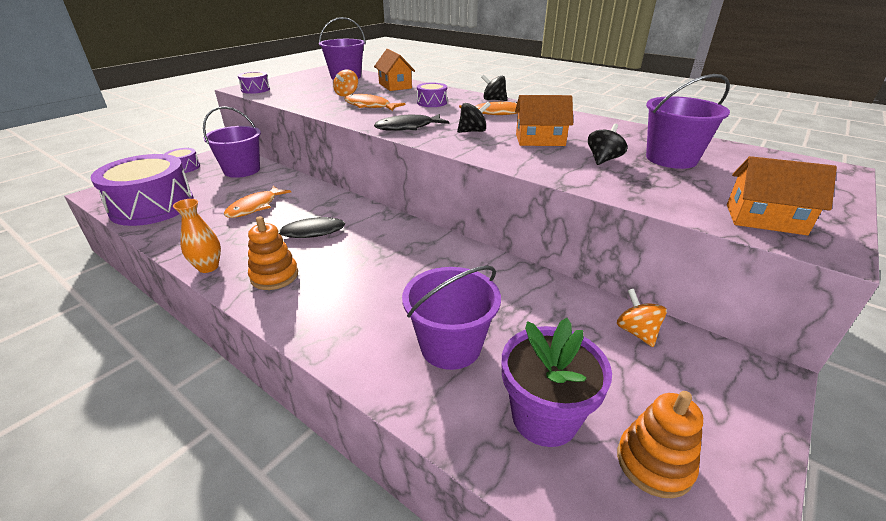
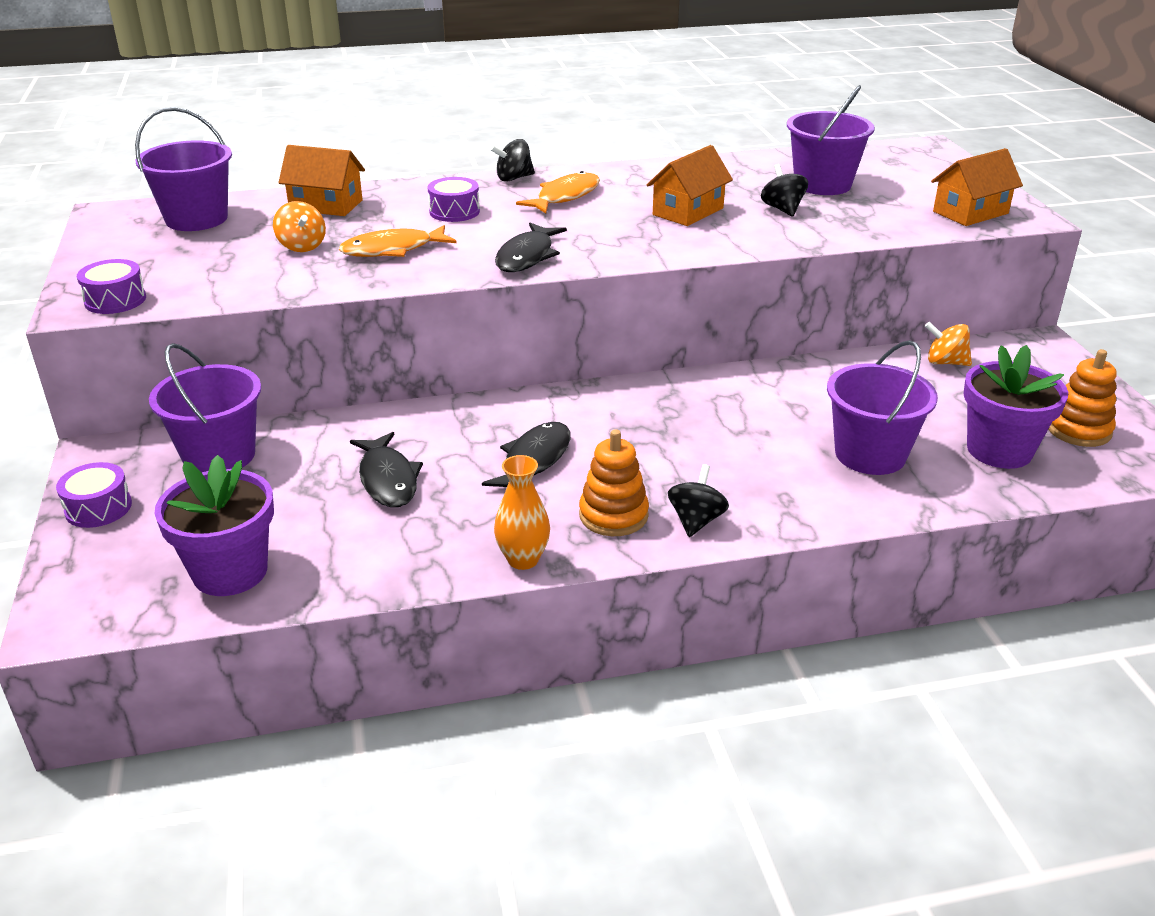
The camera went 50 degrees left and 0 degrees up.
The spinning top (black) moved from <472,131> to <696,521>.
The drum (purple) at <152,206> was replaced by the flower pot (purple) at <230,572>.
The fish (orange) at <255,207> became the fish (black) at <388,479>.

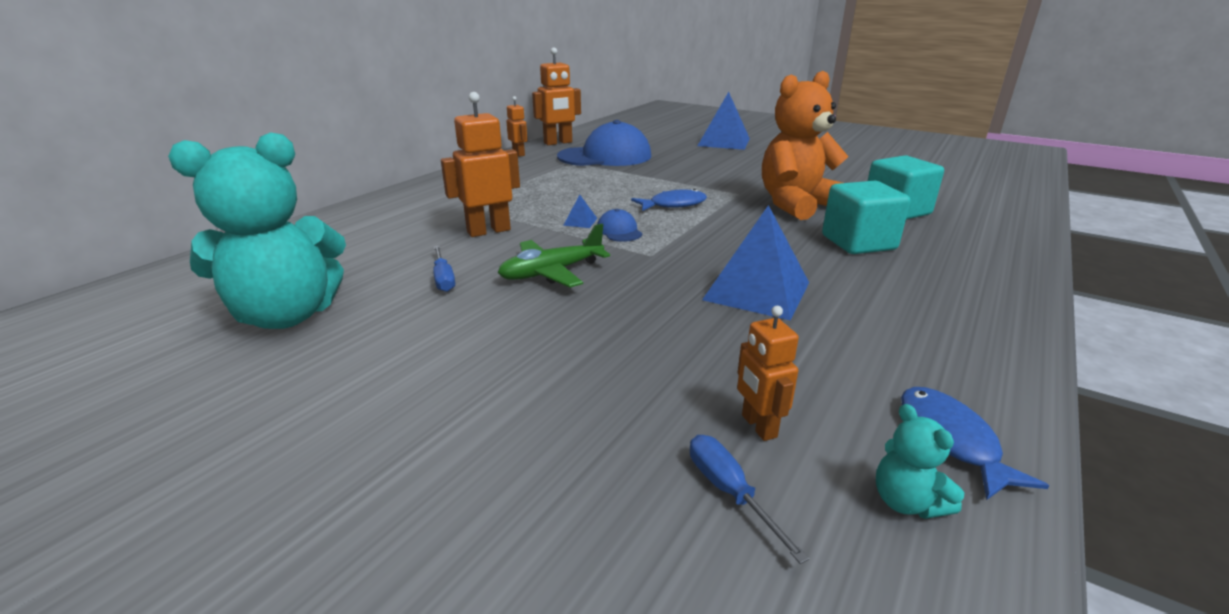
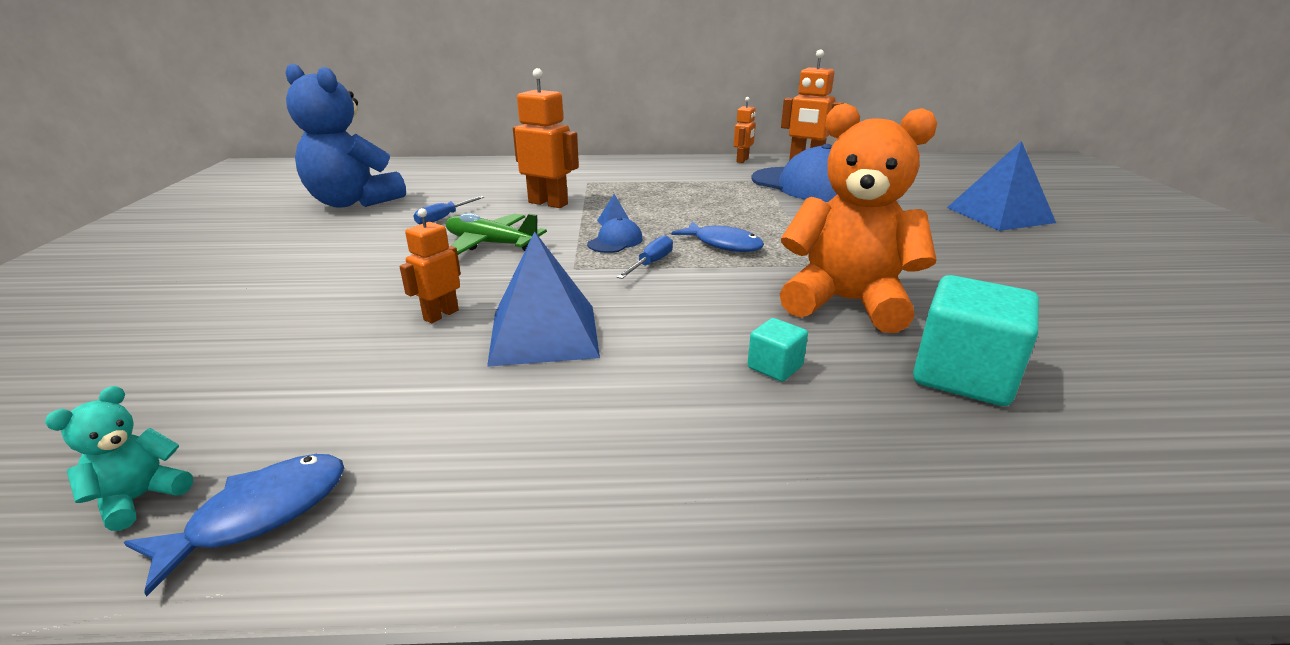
The camera went 55 degrees right and 0 degrees up.
The teddy bear (turquoise) at <287,315> became the teddy bear (blue) at <353,202>.
The cube (turquoise) at <858,242> changed to 0.50 times the size.
The robot (orange) moved from <758,426> to <441,315>.
The screwdriver (blue) moved from <729,492> to <651,263>.

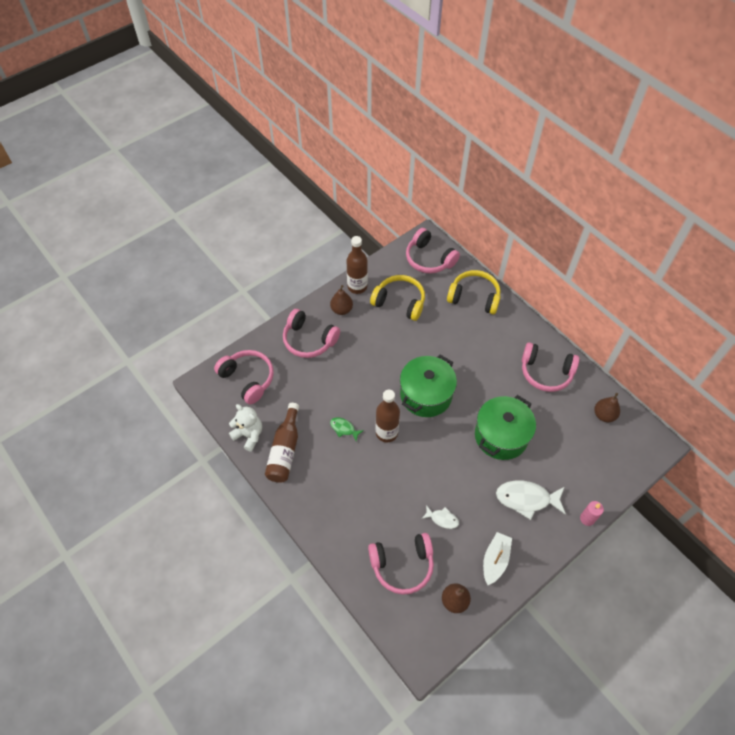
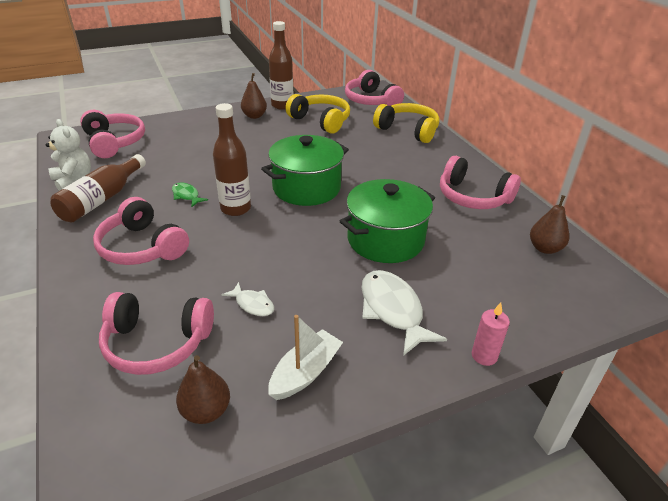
The camera went 15 degrees right and 20 degrees down.
The headphones (pink) moved from <309,340> to <142,247>.
The fish (white) at <526,499> turned 45 degrees clockwise.

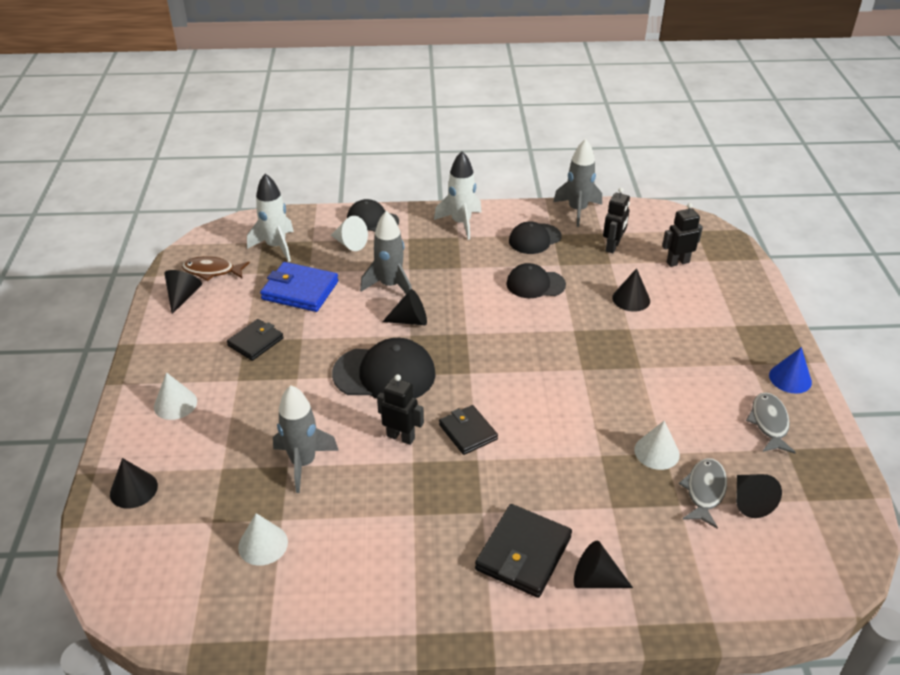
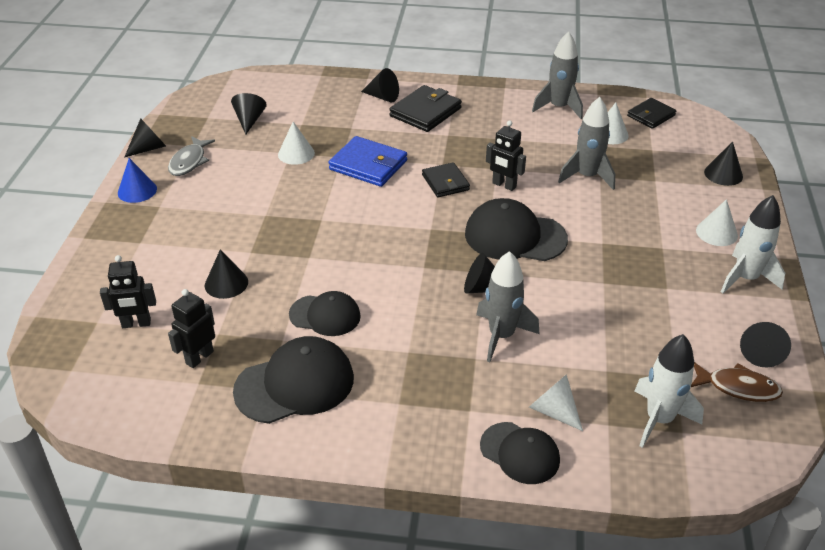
The camera went 170 degrees left and 0 degrees up.
The rocket (grey) moved from <577,210> to <559,107>.
The rocket (white) moved from <461,223> to <745,278>.
The cap (black) at <534,239> changed to 1.56 times the size.
The wallet (blue) moved from <300,290> to <368,165>.
The wallet (black) moved from <255,342> to <651,116>.
The fish (grey) at <704,491> disappeared.
The cone (black) at <149,148> appeared.

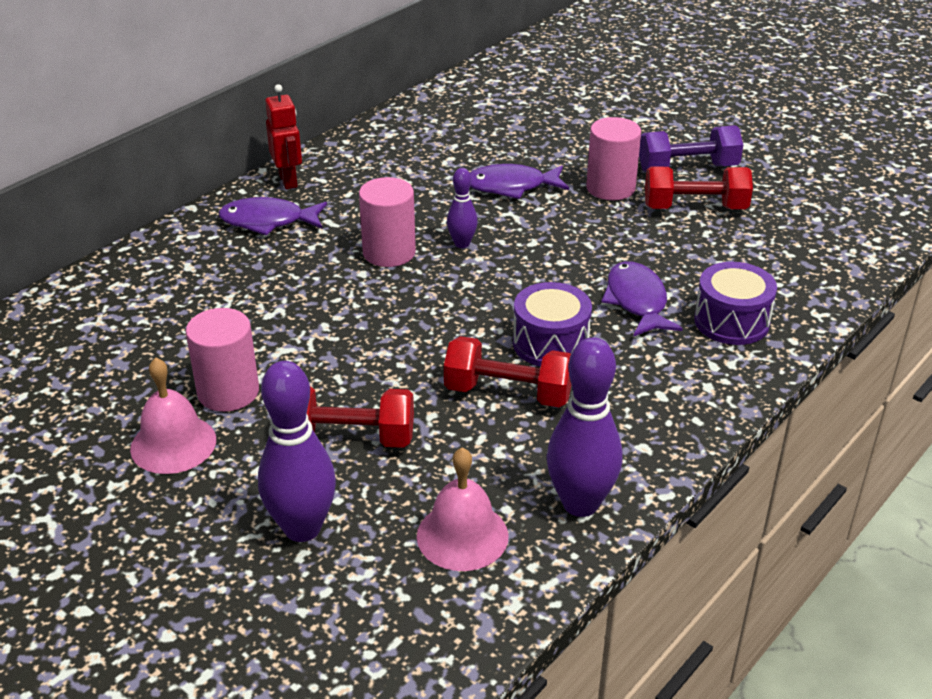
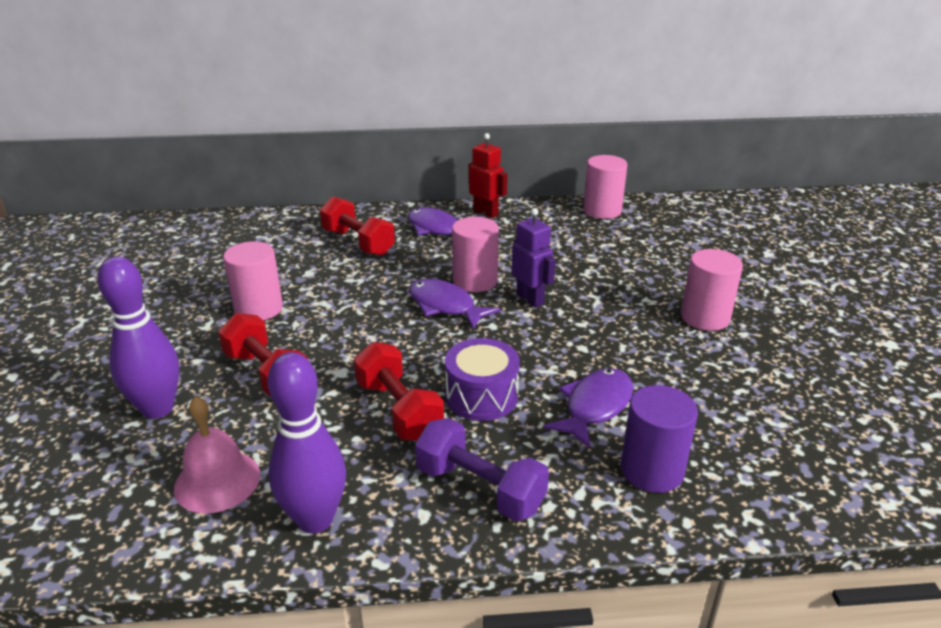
The camera went 45 degrees right and 5 degrees down.
The robot (red) at <288,180> turned 75 degrees counterclockwise.
The dumbbell (purple) moved from <687,168> to <480,488>.
The fish (purple) moved from <511,186> to <445,306>.
The dumbbell (red) moved from <695,208> to <358,243>.
The bowling pin (purple) at <462,244> was replaced by the robot (purple) at <530,299>.
The drum (purple) at <731,321> was replaced by the cylinder (purple) at <652,470>.
The bell (pink) at <173,444> disappeared.
The cylinder (pink) at <602,210> appeared.

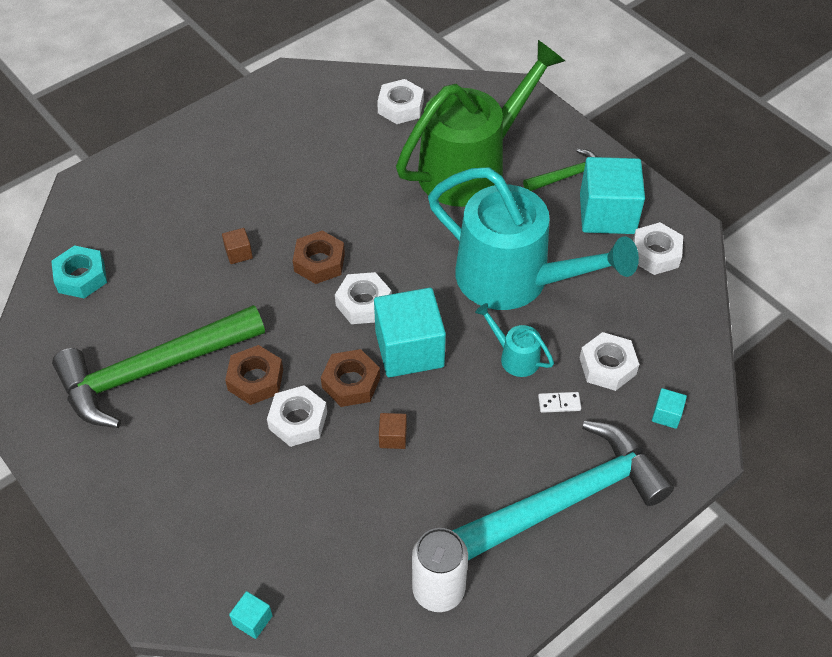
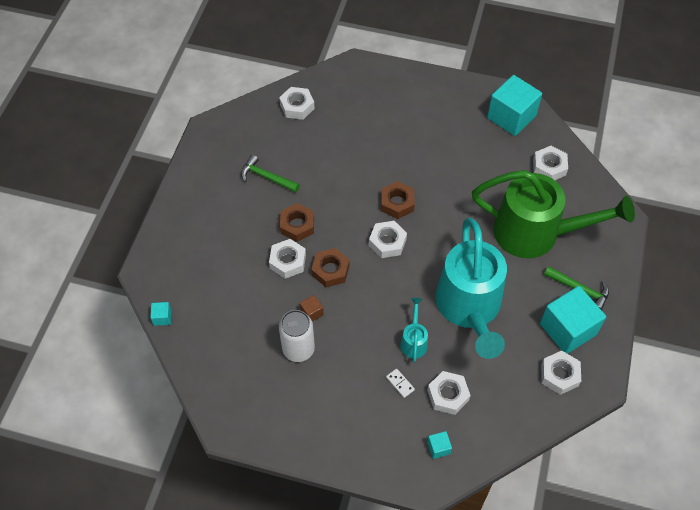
The camera went 55 degrees right and 5 degrees up.
The cube (brown) at <238,253> disappeared.
The nut (turquoise) at <81,277> became the nut (white) at <297,106>.
The cube (turquoise) moved from <409,349> to <511,117>.
The hammer (green) at <153,371> changed to 0.48 times the size.
The hammer (turquoise) at <567,499> disappeared.
The can (white) moved from <438,590> to <298,349>.

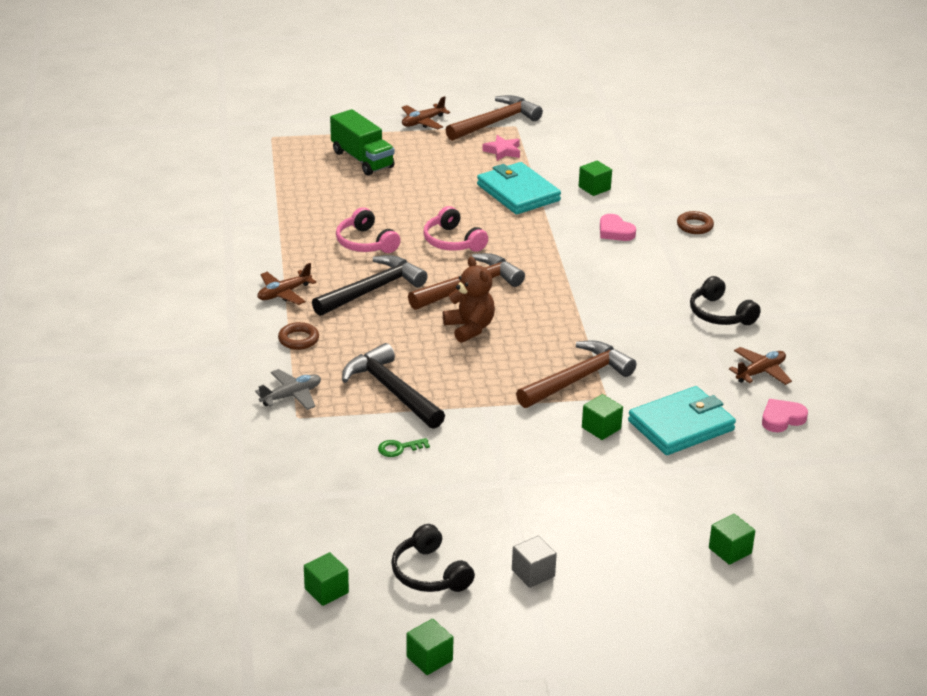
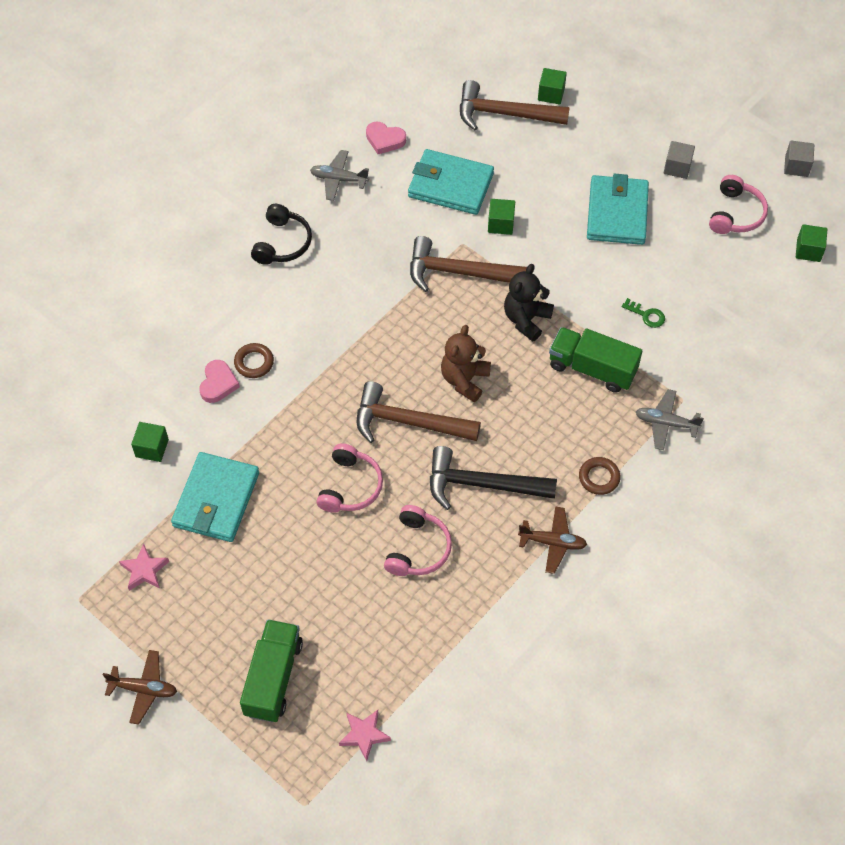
The camera went 130 degrees left and 25 degrees up.
The hammer (brown) moved from <495,122> to <504,114>.
The ring (brown) moved from <694,226> to <254,363>.
The hammer (black) at <391,390> was replaced by the truck (green) at <592,369>.
The plane (brown) at <760,372> became the plane (grey) at <338,179>.
The headphones (black) at <429,573> became the headphones (pink) at <736,214>.
The cube (green) at <429,659> became the cube (grey) at <796,166>.
The wallet (turquoise) at <617,213> appeared.
The teddy bear (black) at <526,319> appeared.
The star (pink) at <364,735> appeared.

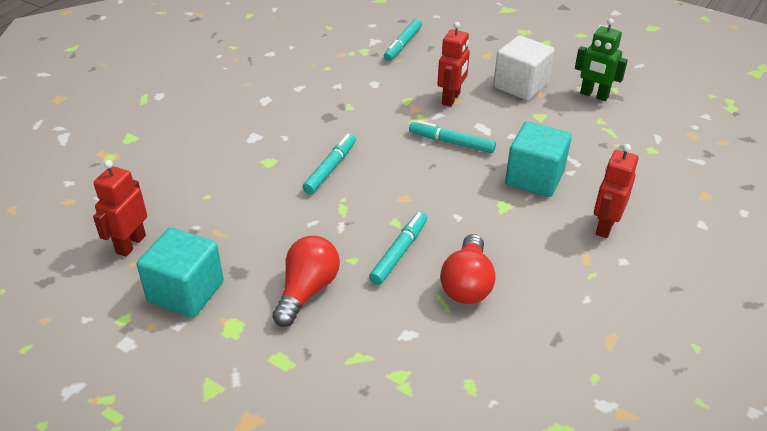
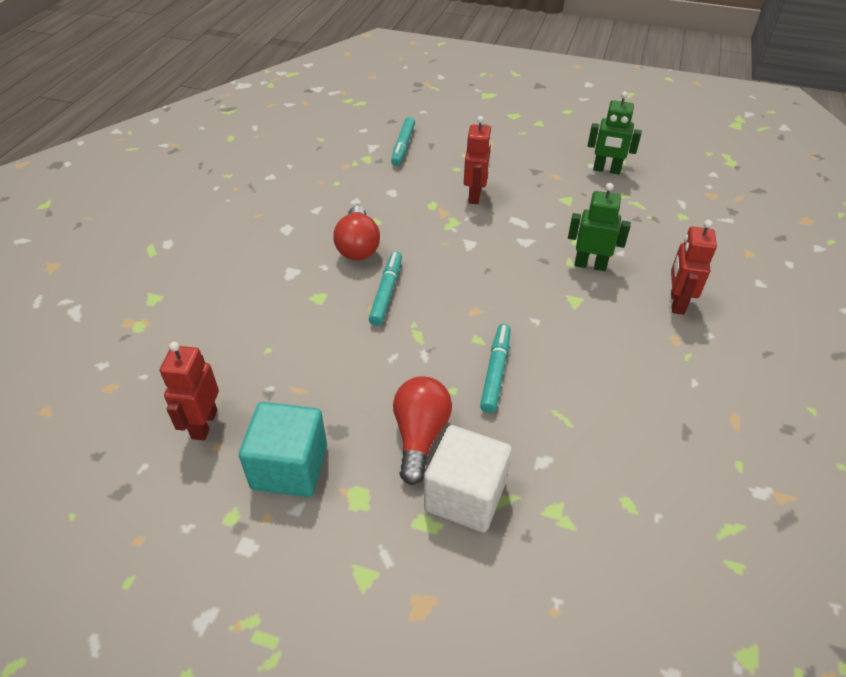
The camera went 15 degrees left and 5 degrees up.
The cube (white) moved from <520,86> to <465,495>.
The marker (turquoise) at <451,142> disappeared.
The cube (turquoise) at <534,178> was replaced by the robot (green) at <590,265>.
The light bulb (red) moved from <467,284> to <358,246>.

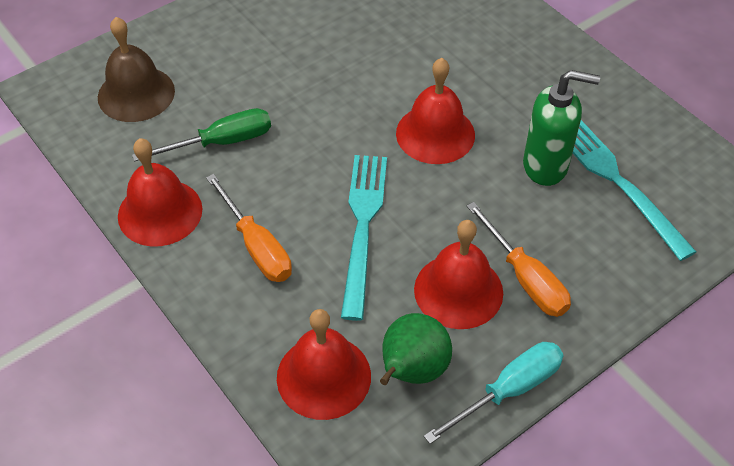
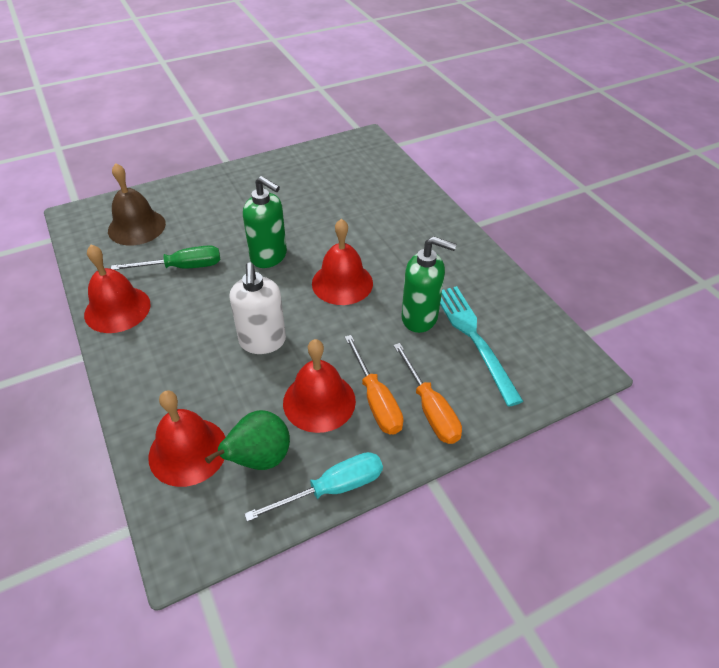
The camera went 10 degrees right and 5 degrees down.
The fork (turquoise) at <363,227> was replaced by the soap dispenser (white) at <262,342>.
The screwdriver (orange) moved from <256,246> to <430,409>.
The soap dispenser (green) at <269,257> appeared.

